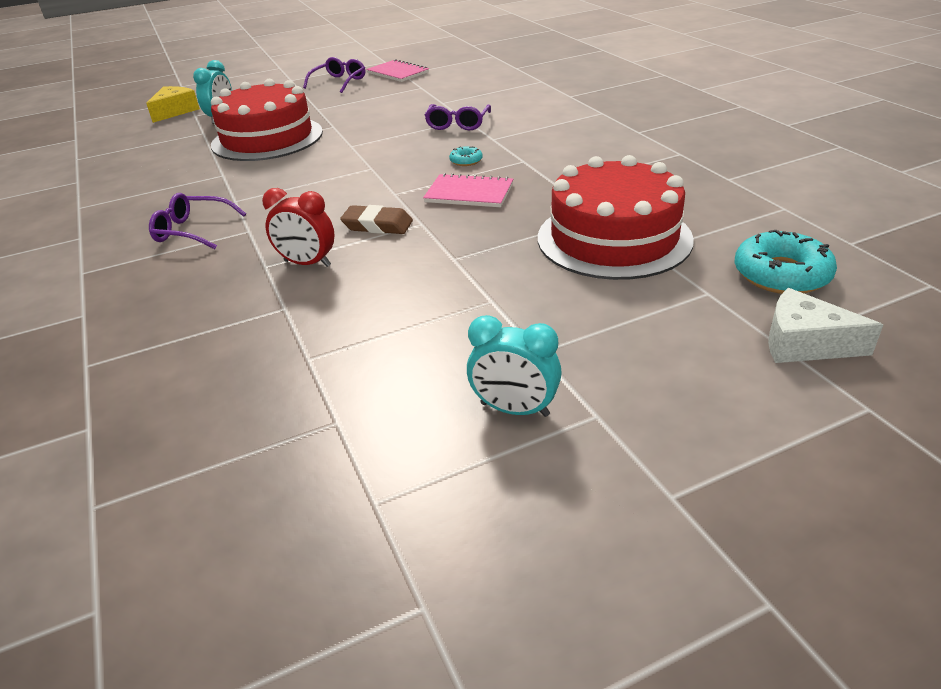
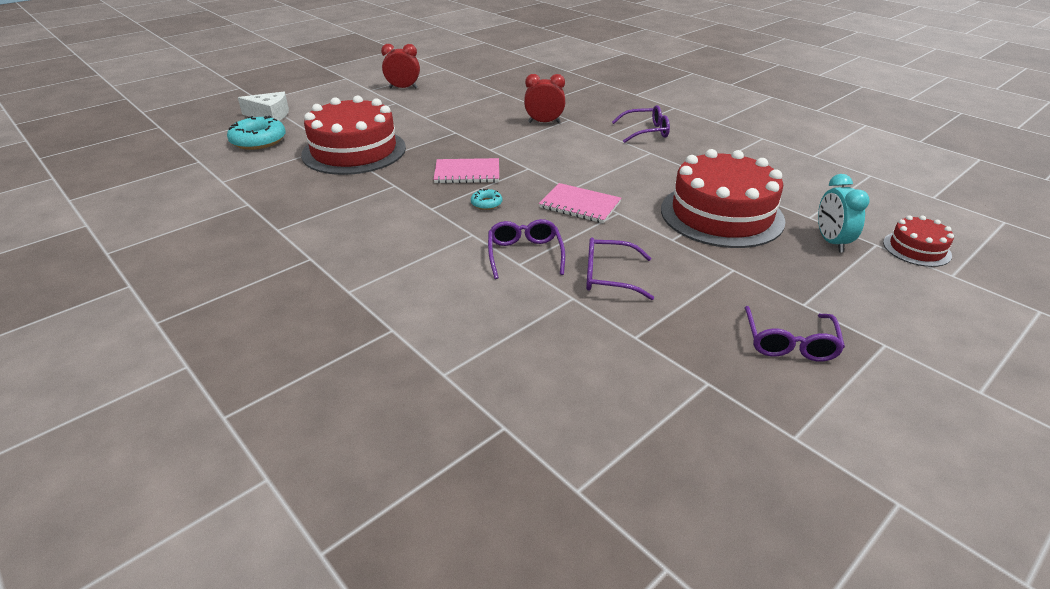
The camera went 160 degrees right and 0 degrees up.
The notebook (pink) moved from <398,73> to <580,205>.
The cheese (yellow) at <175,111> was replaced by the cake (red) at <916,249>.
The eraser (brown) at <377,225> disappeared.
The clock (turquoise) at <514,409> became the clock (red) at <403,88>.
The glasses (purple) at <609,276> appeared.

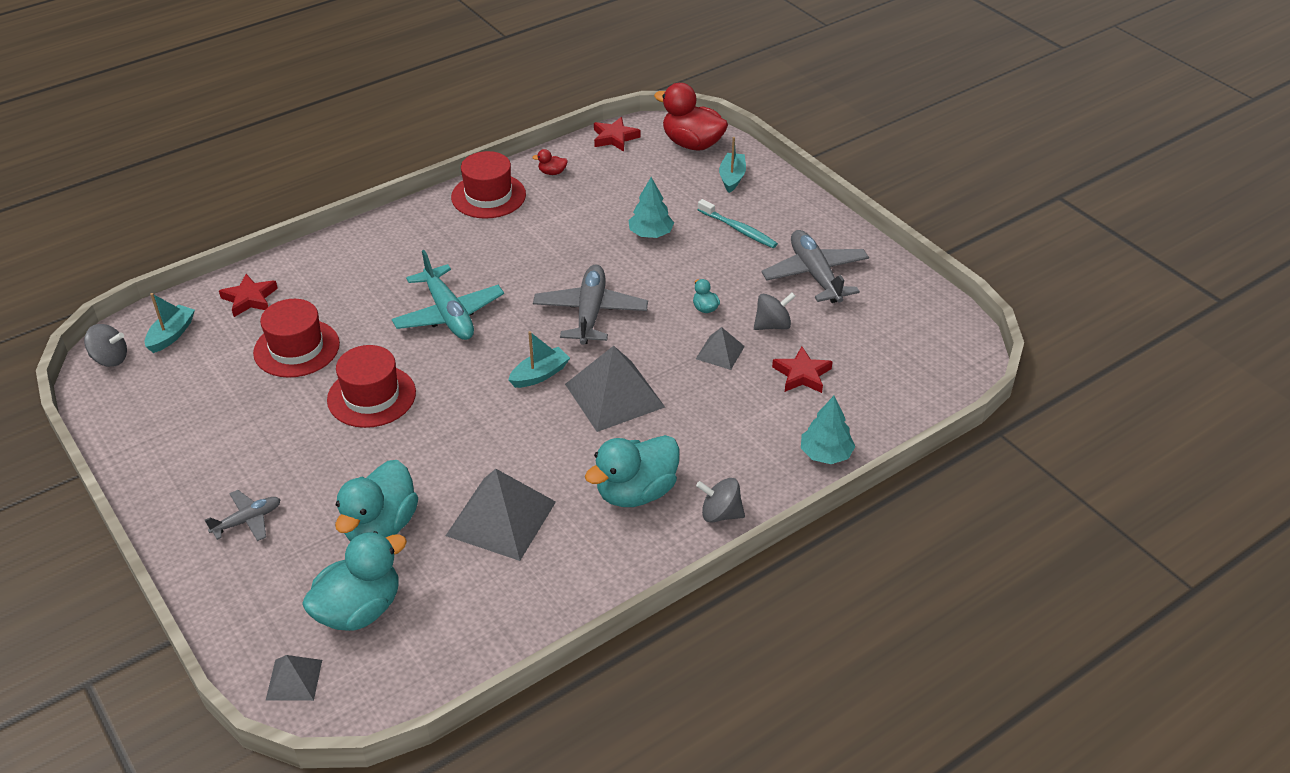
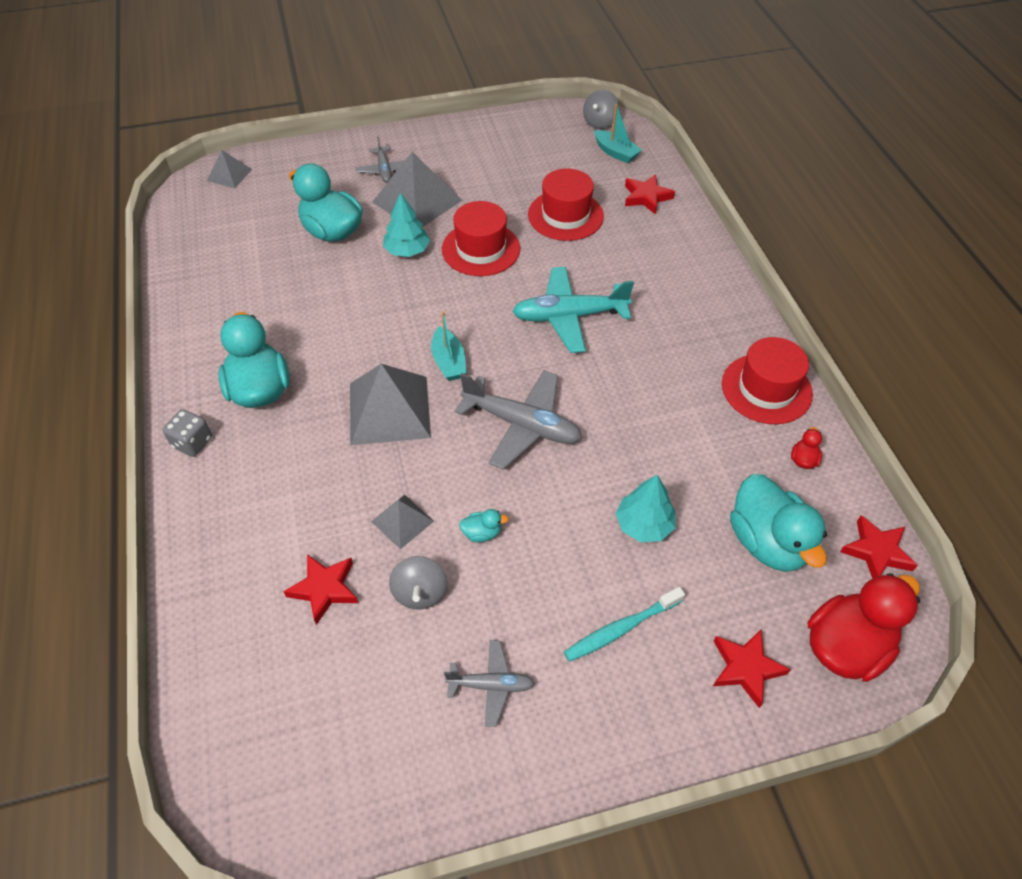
The camera went 110 degrees right and 10 degrees up.
The boat (turquoise) at <732,178> was replaced by the star (red) at <746,668>.
The plane (grey) at <815,275> changed to 0.56 times the size.
The tree (turquoise) moved from <825,454> to <407,250>.
The pyramid (grey) moved from <501,518> to <417,201>.
The spinning top (grey) at <720,514> was replaced by the dice (grey) at <192,442>.
The duck (turquoise) moved from <359,609> to <767,542>.

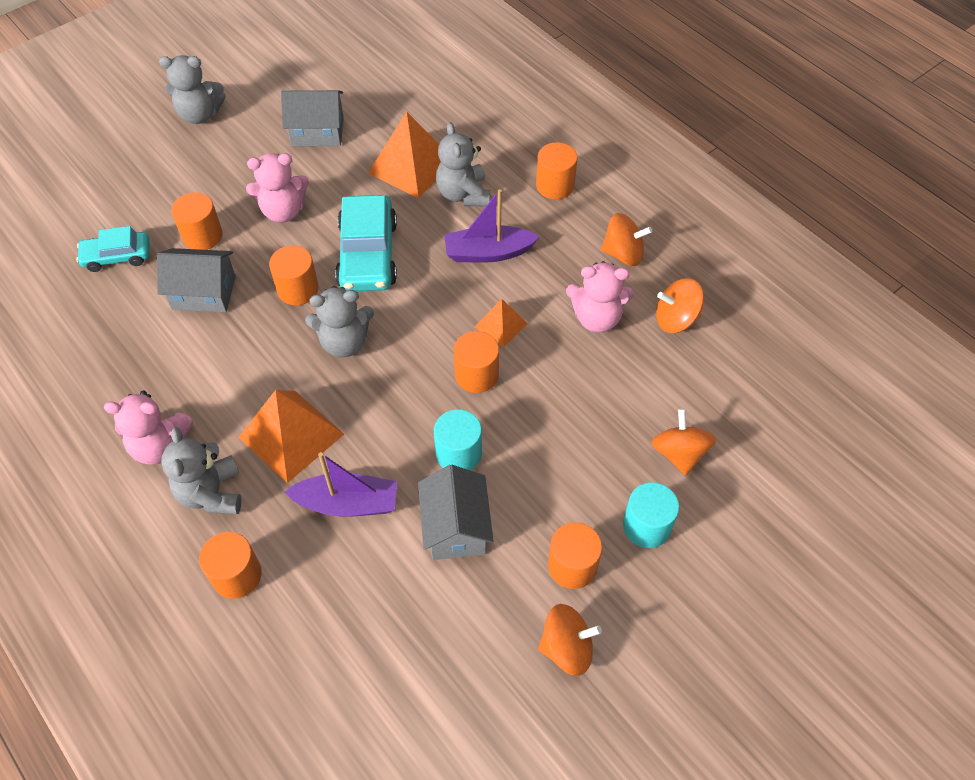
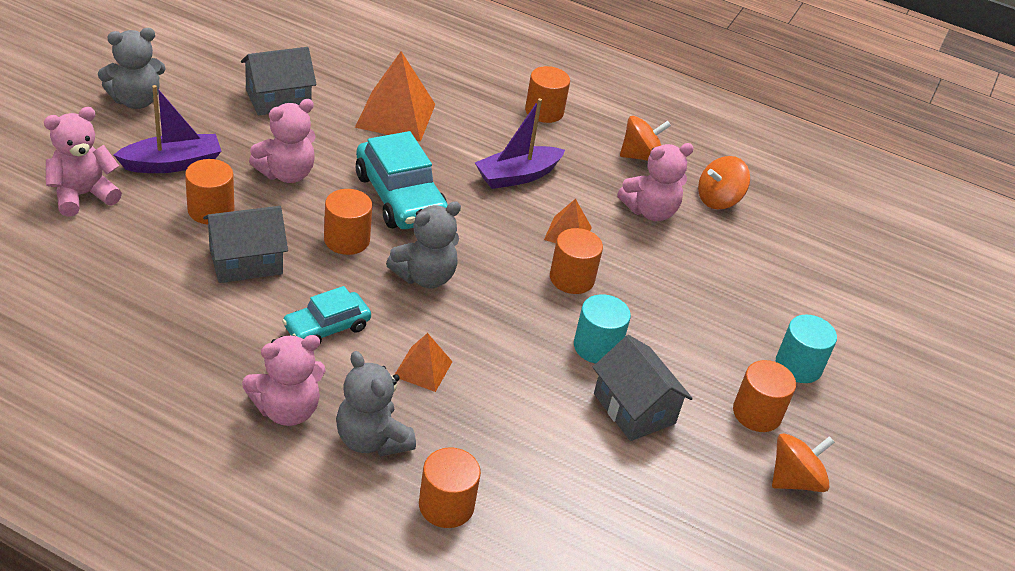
The camera went 30 degrees left and 15 degrees down.
The teddy bear (grey) at <463,194> disappeared.
The car (turquoise) moved from <117,256> to <327,327>.
The pyramid (orange) at <291,435> changed to 0.55 times the size.
The spinning top (orange) at <679,453> disappeared.
The boat (purple) moved from <347,503> to <172,164>.
The teddy bear (pink) at <83,195> appeared.

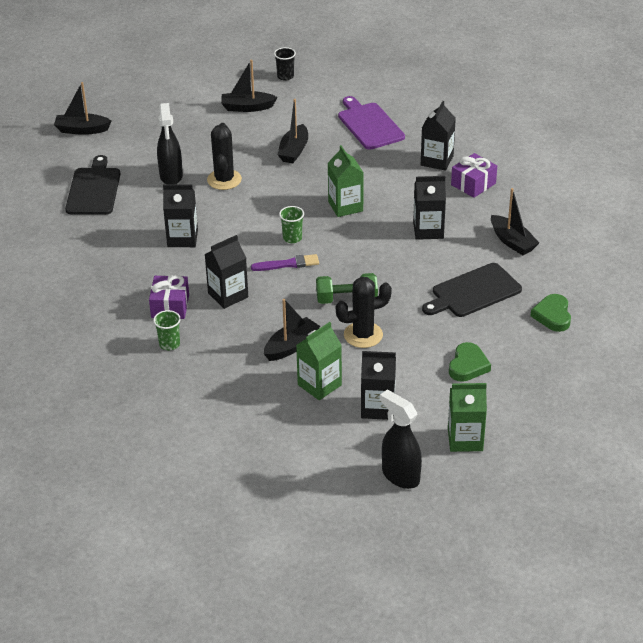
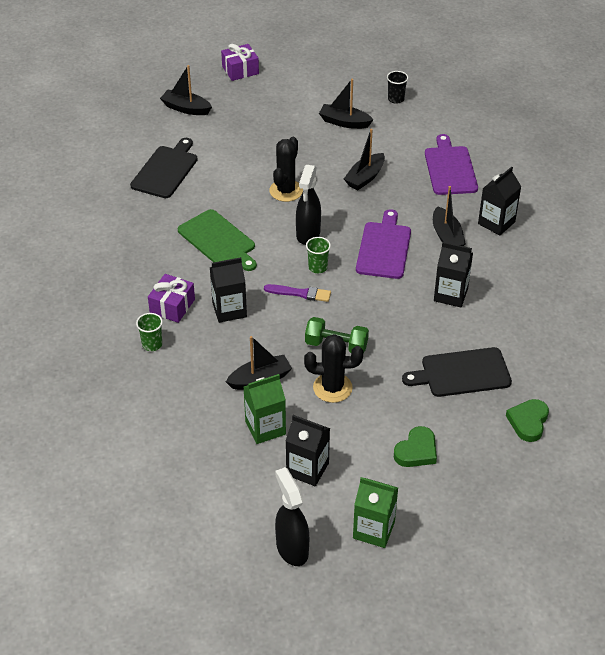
The camera went 20 degrees right and 5 degrees up.
The spray bottle (black) moved from <171,176> to <308,234>.
The carton (green) at <345,206> was replaced by the cutting board (purple) at <384,248>.
The gift (purple) moved from <473,184> to <240,70>.
The carton (black) at <182,238> was replaced by the cutting board (green) at <218,240>.
The boat (black) moved from <512,242> to <446,236>.

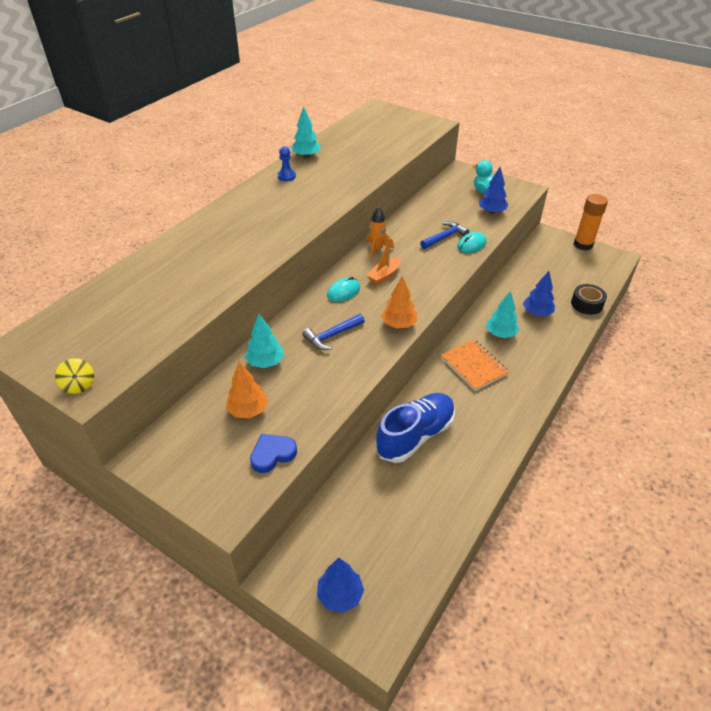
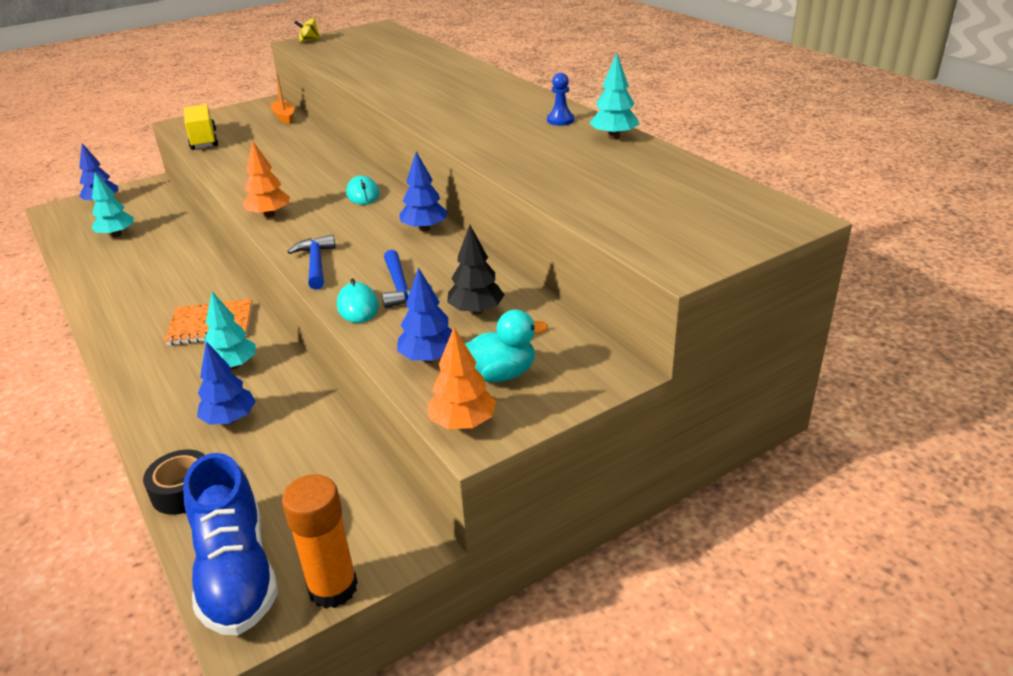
The camera went 115 degrees right and 10 degrees down.
The rocket (orange) at <377,249> was replaced by the tree (blue) at <424,228>.
The boat (orange) moved from <384,275> to <284,117>.
The tree (turquoise) moved from <265,362> to <117,235>.
The hammer (blue) moved from <332,336> to <316,263>.
The tree (orange) moved from <248,410> to <463,423>.
The shoe (blue) moved from <415,435> to <236,572>.
The heart (blue) at <272,454> was replaced by the truck (yellow) at <204,140>.
The tree (black) at <476,311> appeared.

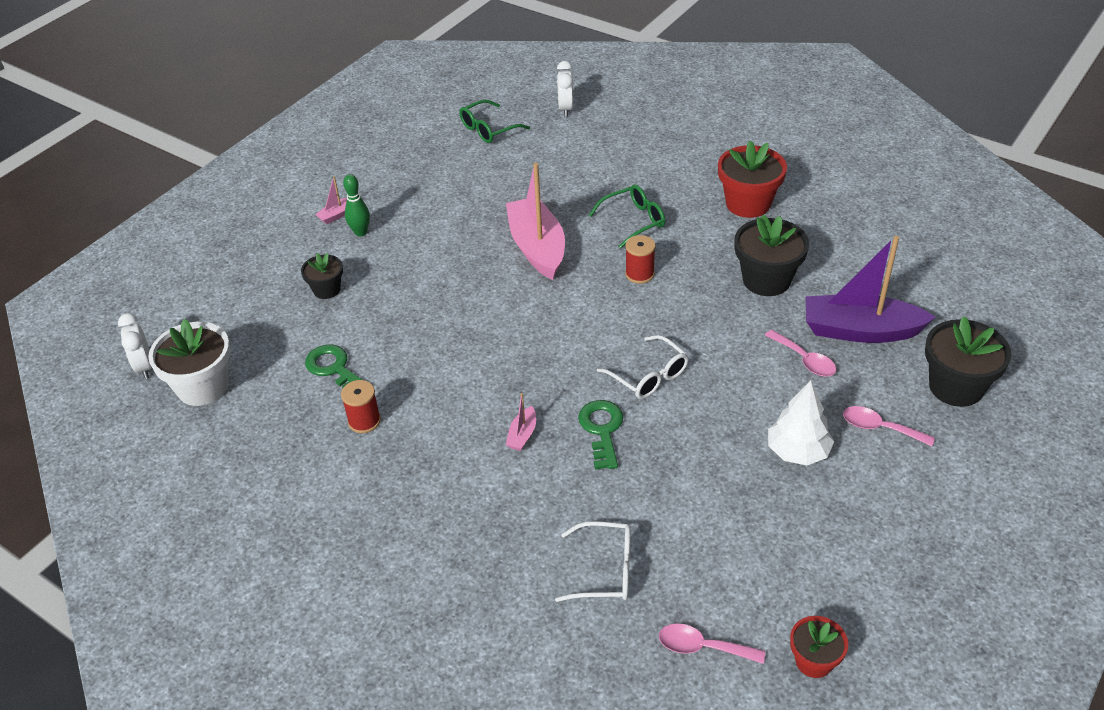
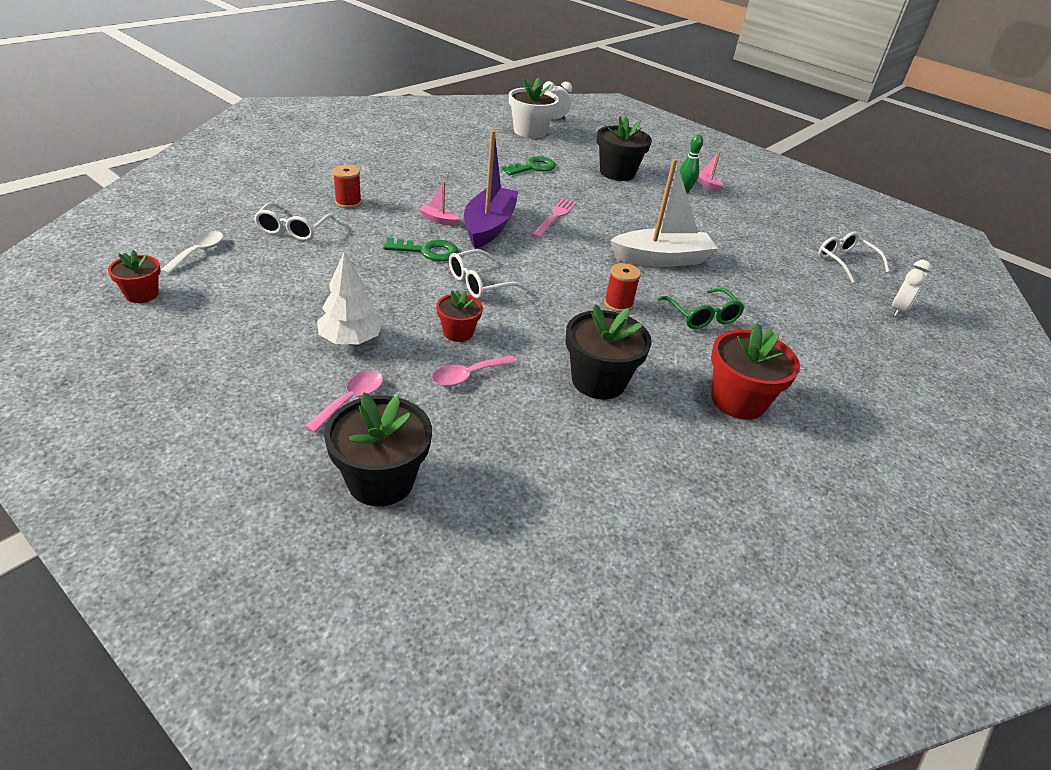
The camera went 90 degrees right and 5 degrees down.
The clock (white) at <566,109> turned 120 degrees clockwise.
The glasses (green) at <488,129> became the glasses (white) at <845,262>.
The boat (pink) at <537,247> became the boat (white) at <661,259>.
The boat (purple) moved from <860,330> to <489,226>.
The flower pot (black) at <327,289> changed to 1.73 times the size.
The spool (red) moved from <364,421> to <348,202>.
The spoon (pink) at <702,647> became the spoon (white) at <198,252>.
The fork (pink) at <555,217> appeared.
The flower pot (red) at <458,332> appeared.

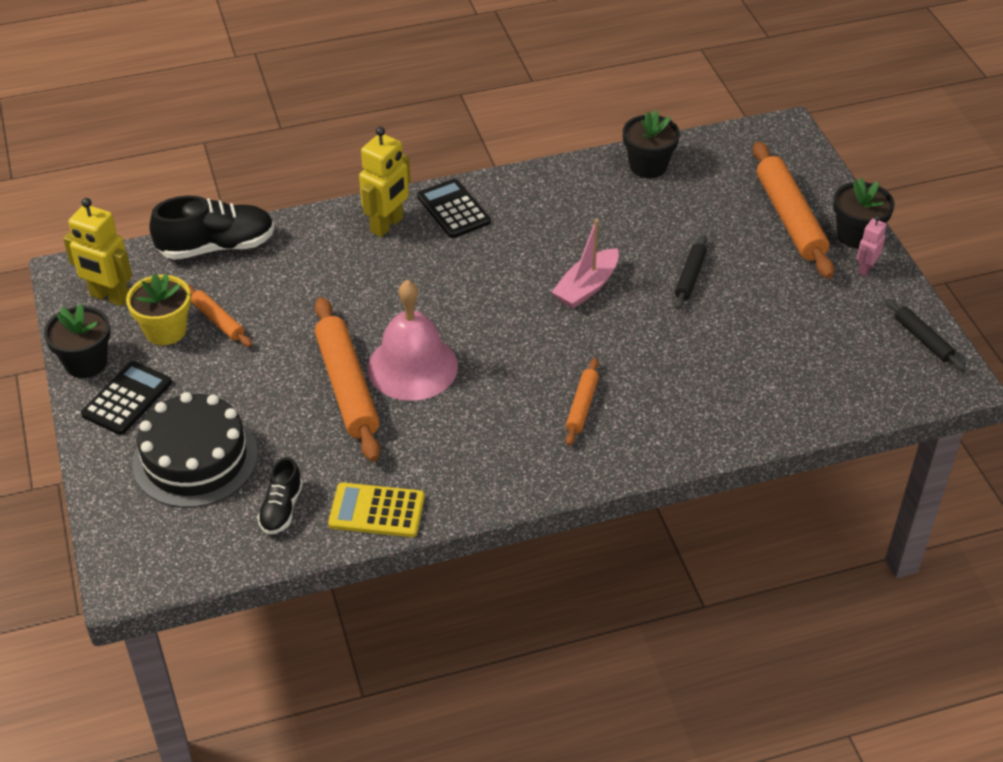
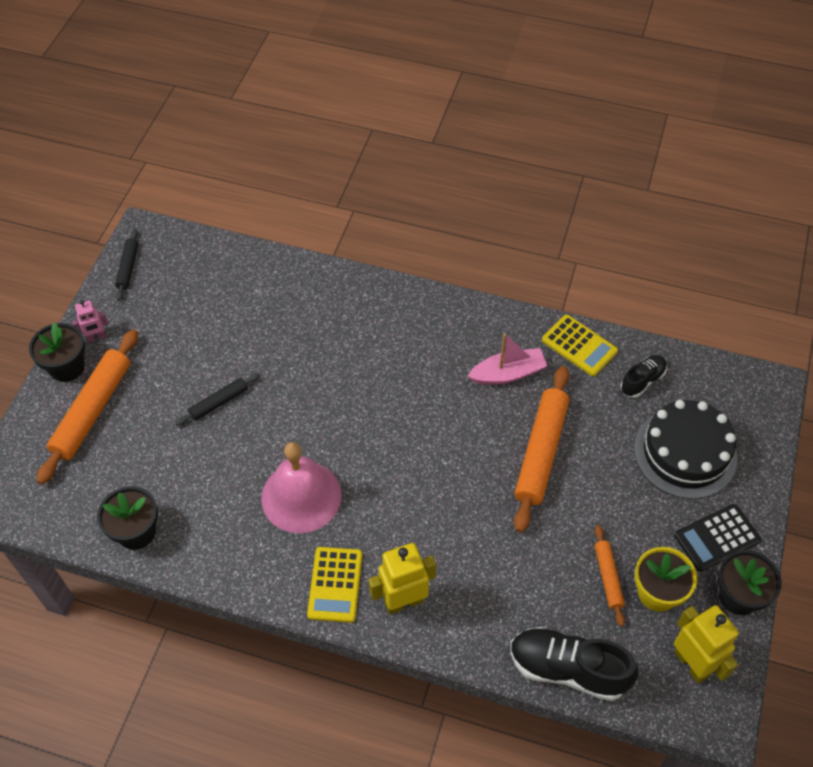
The camera went 145 degrees left and 10 degrees up.
The calculator (black) at <453,209> became the calculator (yellow) at <335,585>.
The boat (pink) moved from <586,287> to <508,373>.
The bell (pink) moved from <412,367> to <301,496>.
The rolling pin (orange) at <582,406> disappeared.

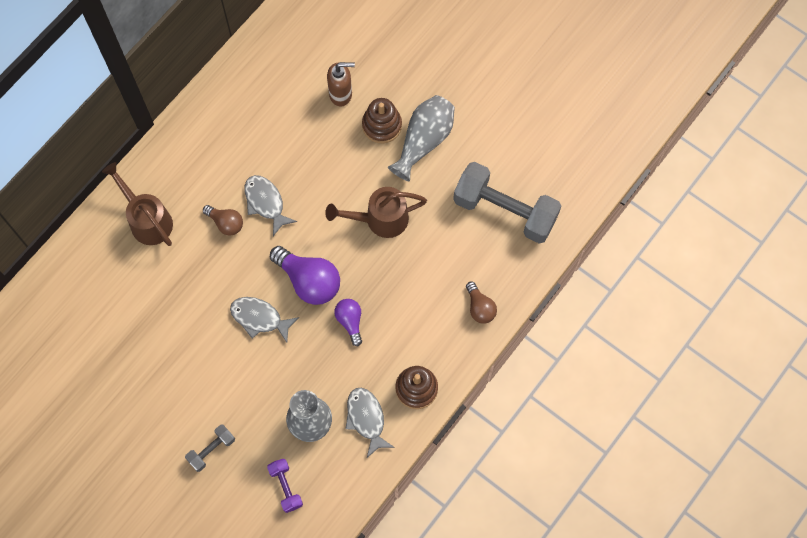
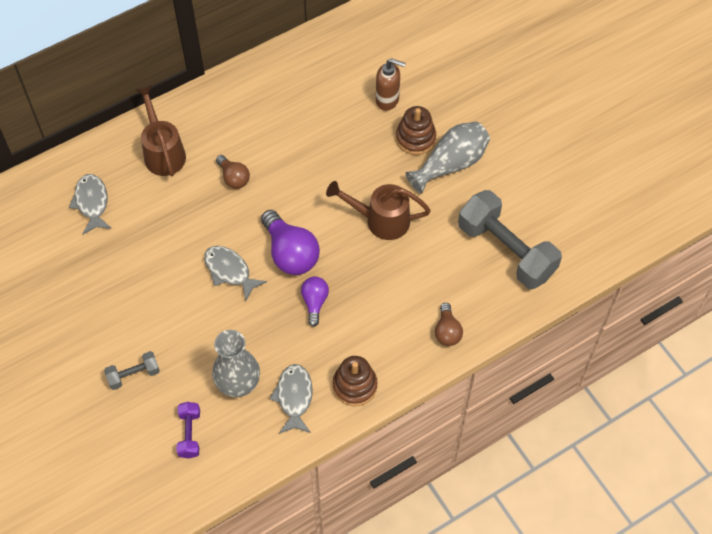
The camera went 20 degrees right and 10 degrees down.
The fish (grey) moved from <266,203> to <92,203>.

